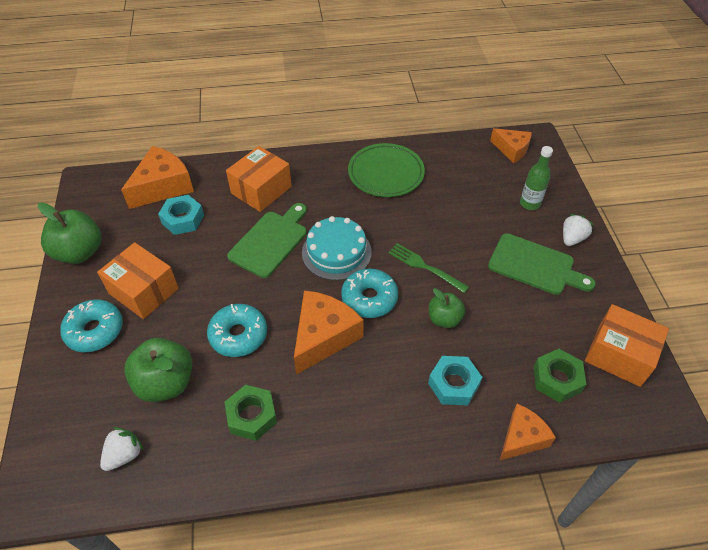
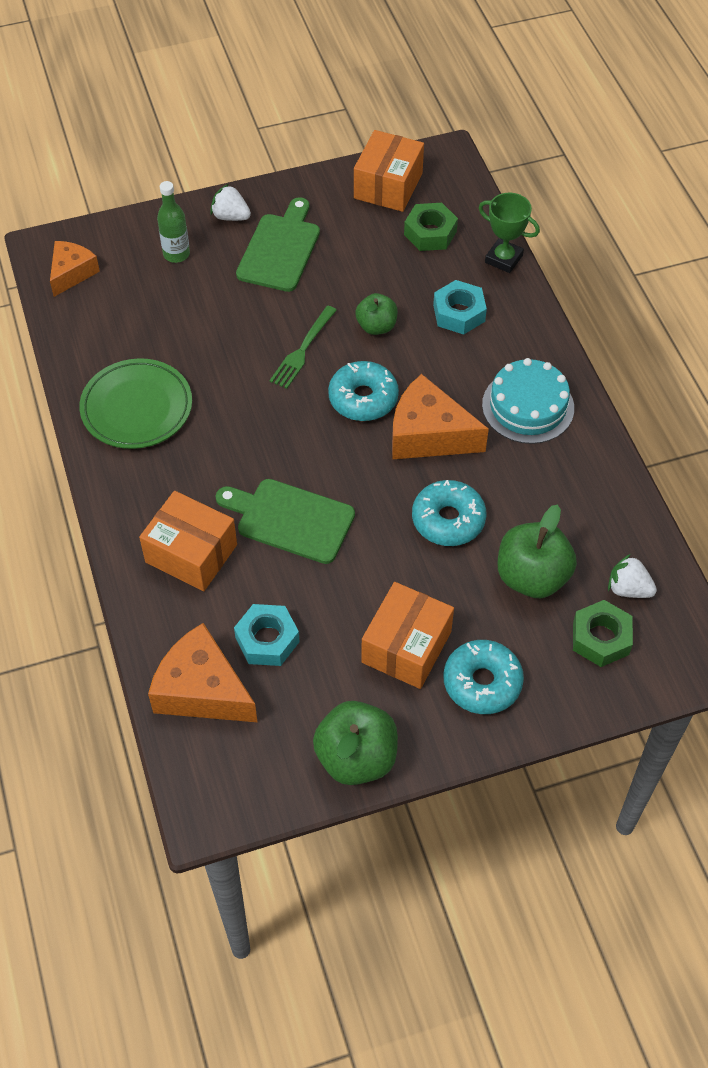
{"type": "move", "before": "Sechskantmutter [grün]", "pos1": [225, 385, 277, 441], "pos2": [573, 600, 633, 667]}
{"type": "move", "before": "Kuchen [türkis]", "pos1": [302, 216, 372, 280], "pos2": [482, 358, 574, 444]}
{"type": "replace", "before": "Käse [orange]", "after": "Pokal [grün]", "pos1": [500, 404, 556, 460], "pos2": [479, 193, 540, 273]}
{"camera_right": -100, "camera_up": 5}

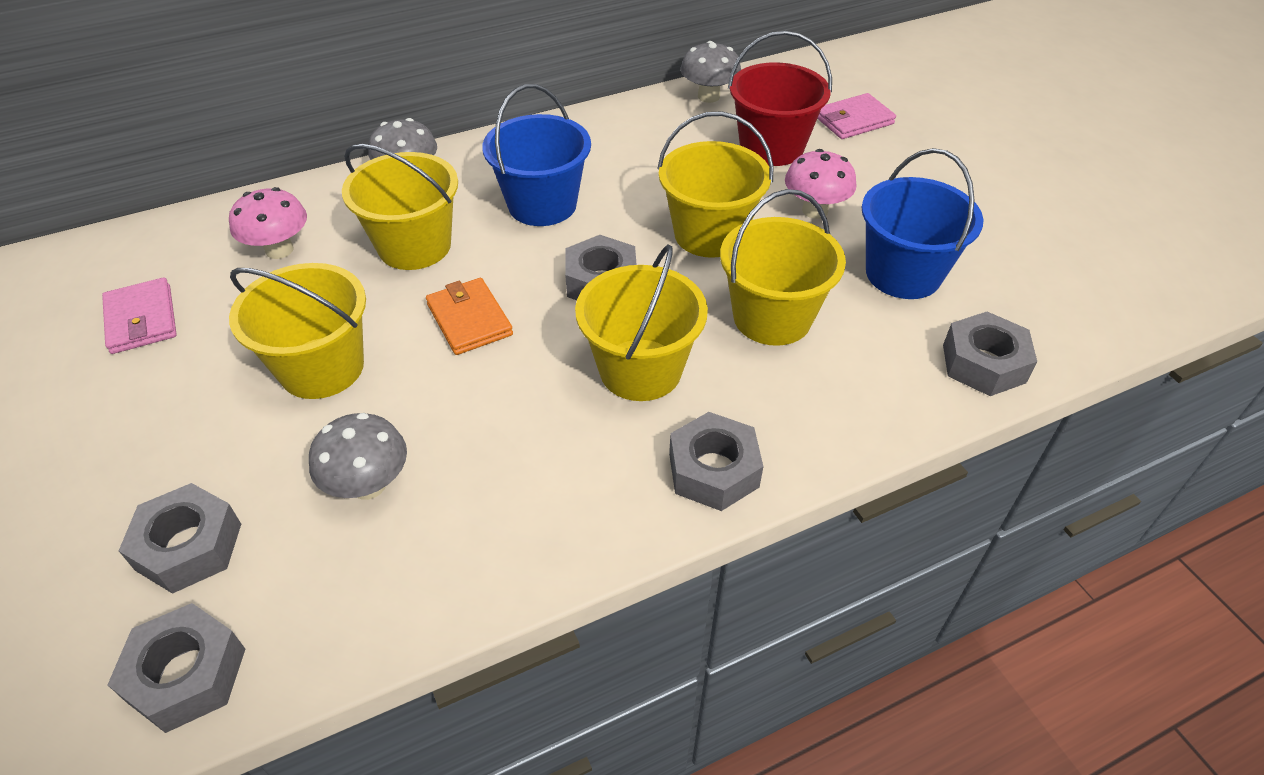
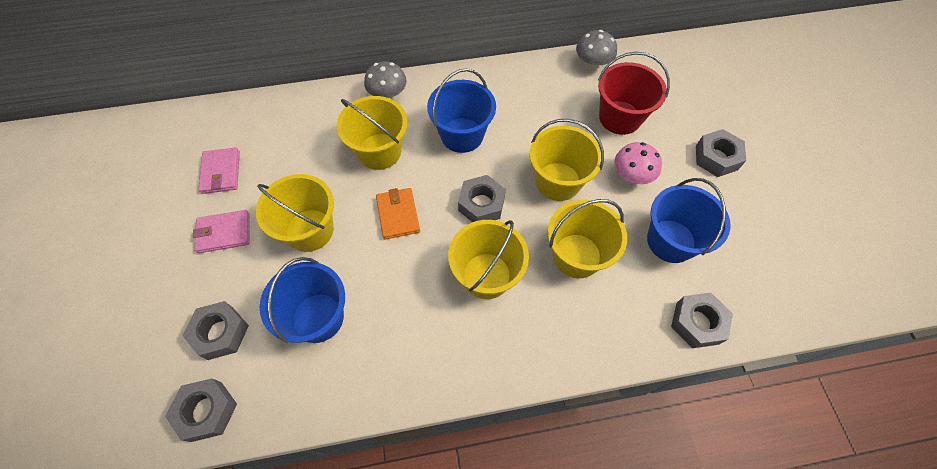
{"type": "delete", "before": "Pilz [rosa]", "pos1": [229, 187, 307, 259]}
{"type": "move", "before": "Sechskantmutter [grau]", "pos1": [669, 412, 763, 511], "pos2": [696, 129, 746, 177]}
{"type": "move", "before": "Geldbörse [rosa]", "pos1": [817, 93, 896, 139], "pos2": [193, 210, 249, 253]}
{"type": "replace", "before": "Pilz [grau]", "after": "Eimer [blau]", "pos1": [309, 413, 407, 500], "pos2": [260, 257, 345, 343]}
{"camera_right": 15, "camera_up": 15}

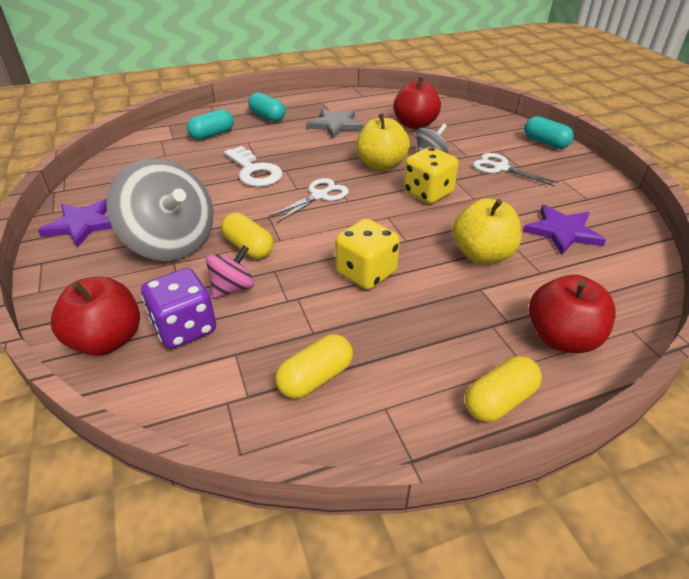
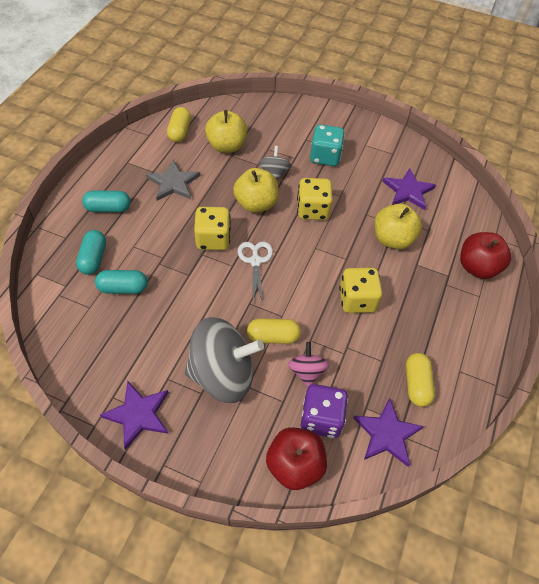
{"type": "delete", "before": "Schlüssel [weiß]", "pos1": [224, 146, 283, 187]}
{"type": "insert", "after": "Spielwürfel [gelb]", "pos2": [194, 207, 231, 250]}
{"type": "insert", "after": "Stern [lila]", "pos2": [353, 398, 424, 467]}
{"type": "move", "before": "Kapsel [gelb]", "pos1": [465, 356, 542, 422], "pos2": [167, 107, 191, 142]}
{"type": "move", "before": "Kapsel [türkis]", "pos1": [524, 116, 574, 149], "pos2": [95, 270, 148, 294]}
{"type": "replace", "before": "Schere [weiß]", "after": "Spielwürfel [türkis]", "pos1": [473, 153, 559, 187], "pos2": [310, 124, 345, 166]}
{"type": "recolor", "before": "Apfel [rot]", "after": "Apfel [gelb]", "pos1": [393, 77, 441, 129], "pos2": [205, 110, 247, 153]}
{"camera_right": -50, "camera_up": 15}

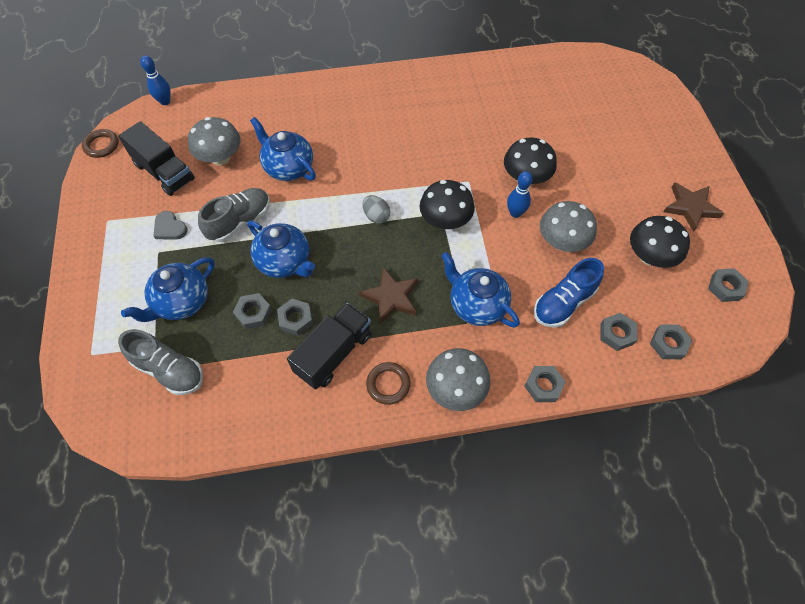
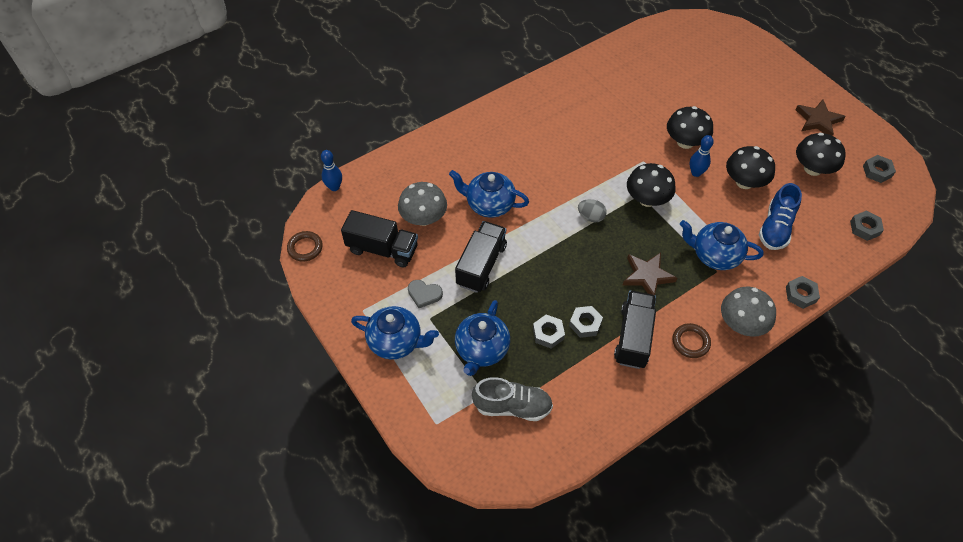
{"type": "delete", "before": "Sechskantmutter [grau]", "pos1": [601, 313, 638, 351]}
{"type": "move", "before": "Teekanne [blau]", "pos1": [247, 220, 315, 278], "pos2": [351, 306, 439, 359]}
{"type": "replace", "before": "Schuh [grau]", "after": "Lastwagen [schwarz]", "pos1": [198, 188, 270, 242], "pos2": [455, 221, 507, 293]}
{"type": "recolor", "before": "Pilz [grau]", "after": "Pilz [schwarz]", "pos1": [540, 201, 597, 252], "pos2": [726, 146, 775, 189]}
{"camera_right": -25, "camera_up": -5}

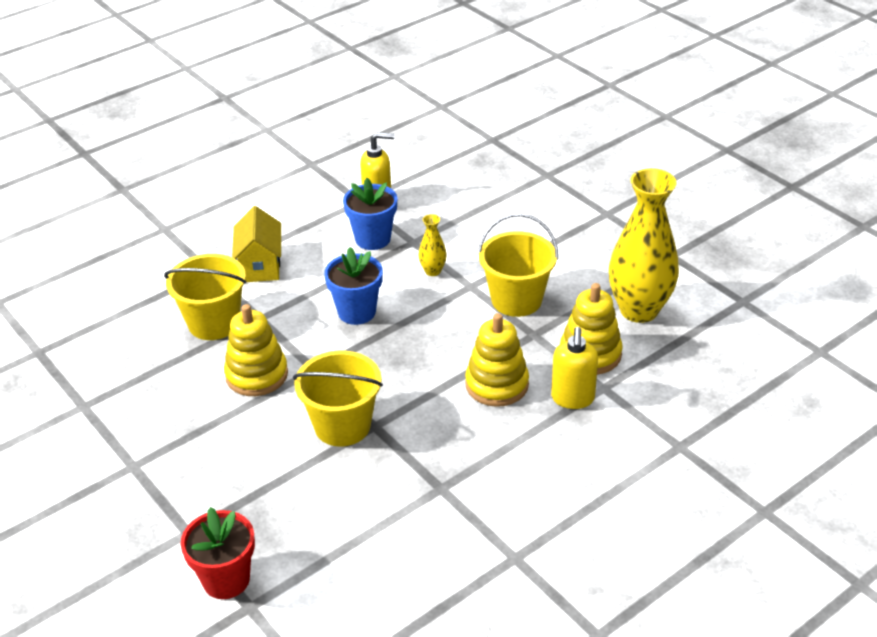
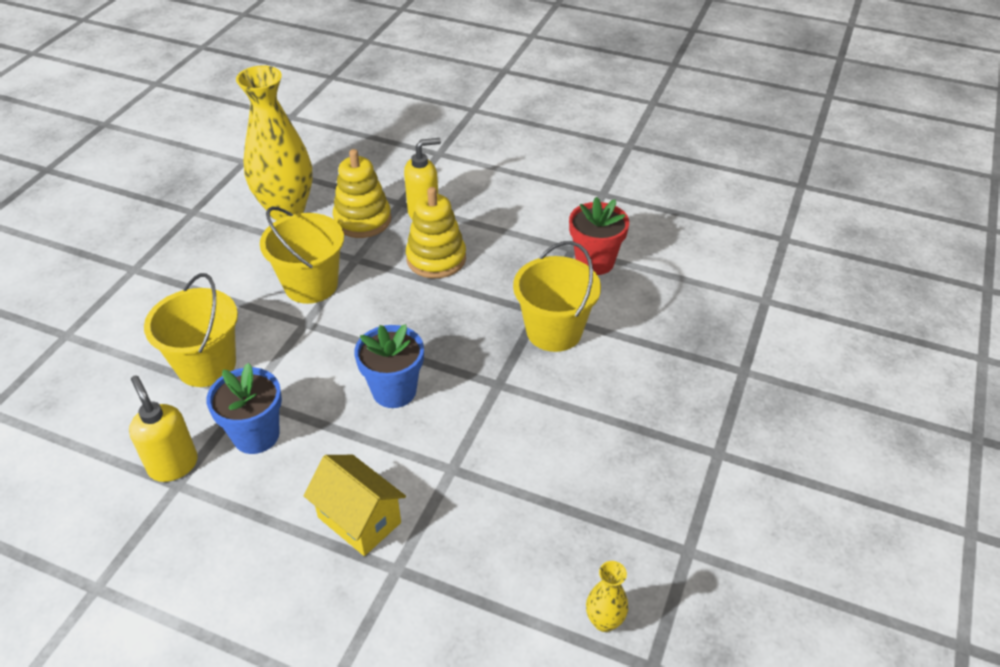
{"type": "delete", "before": "Stapelspielzeug [gelb]", "pos1": [224, 304, 288, 396]}
{"type": "move", "before": "Eimer [gelb]", "pos1": [164, 254, 246, 340], "pos2": [144, 273, 238, 387]}
{"type": "move", "before": "Blumentopf [rot]", "pos1": [181, 507, 255, 599], "pos2": [569, 197, 629, 275]}
{"type": "move", "before": "Vase [gelb]", "pos1": [418, 214, 447, 276], "pos2": [586, 561, 628, 632]}
{"type": "rotate", "before": "Haus [gelb]", "pos1": [232, 206, 281, 282], "pos2": [304, 455, 406, 556], "turn": 75}
{"camera_right": -120, "camera_up": 5}

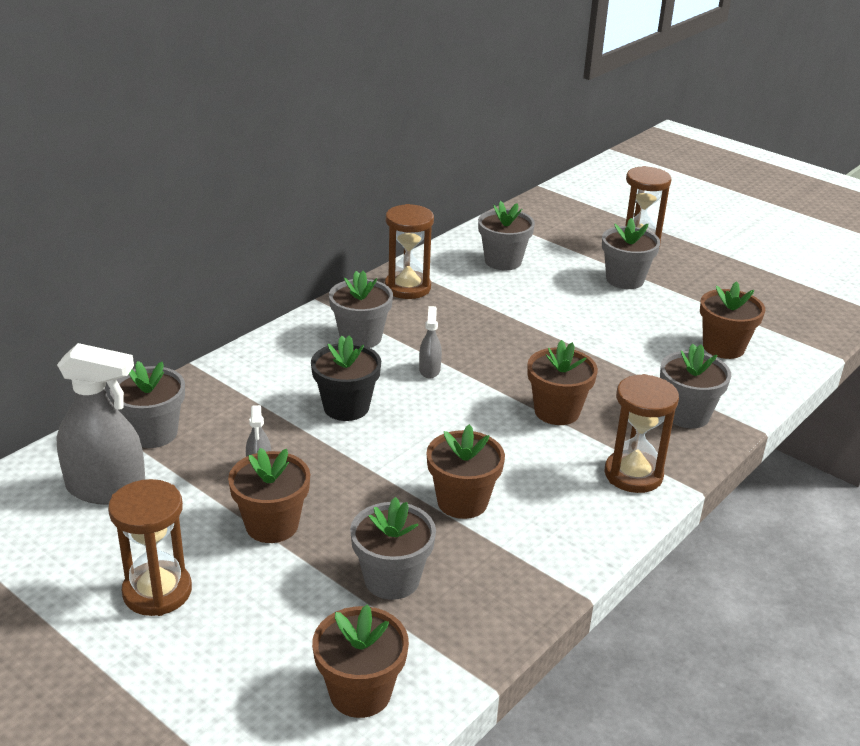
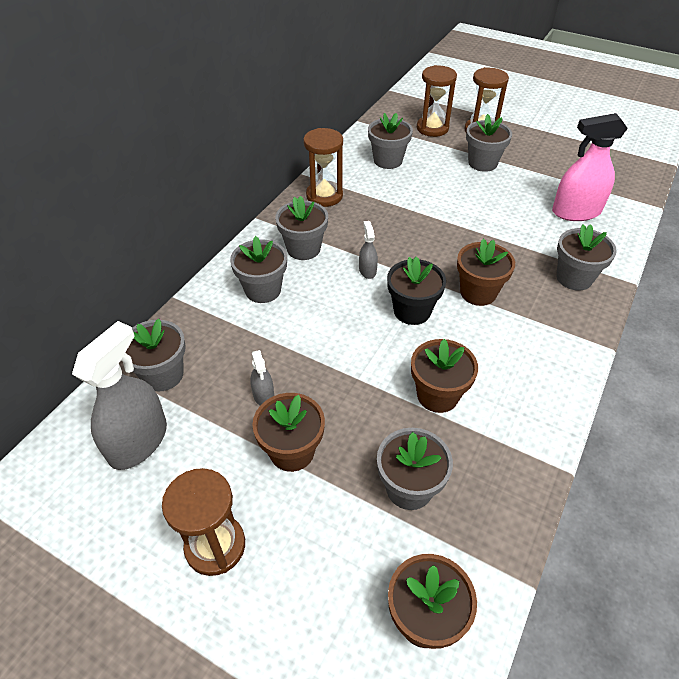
{"type": "insert", "after": "Blumentopf [grau]", "pos2": [230, 236, 287, 303]}
{"type": "move", "before": "Blumentopf [schwarz]", "pos1": [311, 336, 381, 421], "pos2": [387, 256, 446, 325]}
{"type": "move", "before": "Sanduhr [braun]", "pos1": [604, 374, 679, 493], "pos2": [417, 65, 457, 137]}
{"type": "replace", "before": "Blumentopf [braun]", "after": "Sprühflasche [rosa]", "pos1": [700, 281, 765, 359], "pos2": [552, 113, 628, 221]}
{"type": "rotate", "before": "Sprühflasche [grau]", "pos1": [56, 343, 145, 505], "pos2": [72, 321, 167, 470], "turn": -60}
{"camera_right": -10, "camera_up": 15}

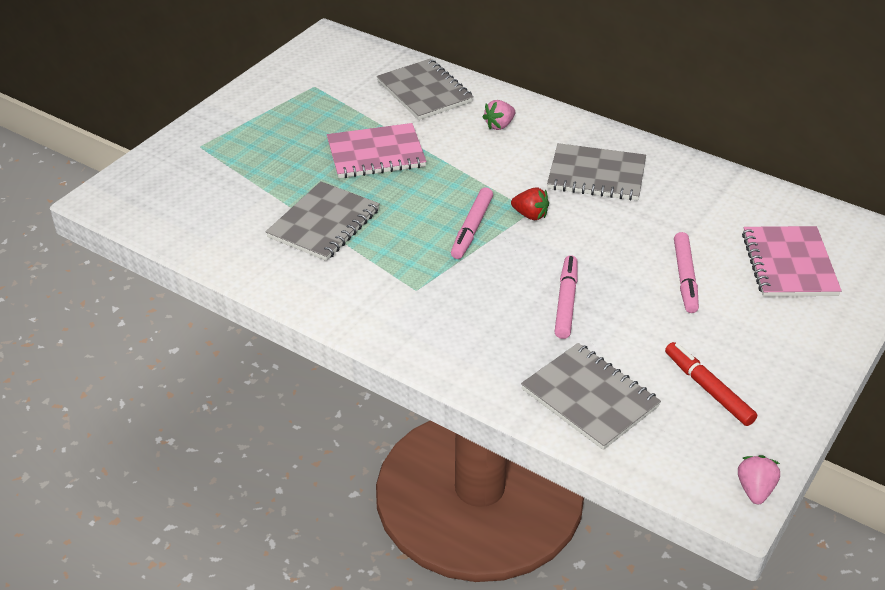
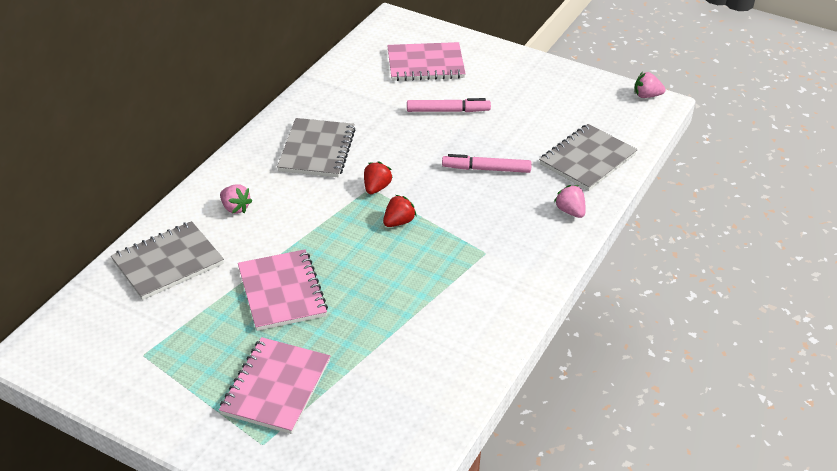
{"type": "delete", "before": "Notizbuch [grau]", "pos1": [266, 181, 380, 261]}
{"type": "delete", "before": "Filzstift [rot]", "pos1": [665, 342, 757, 426]}
{"type": "insert", "after": "Notizbuch [rosa]", "pos2": [219, 337, 330, 434]}
{"type": "insert", "after": "Erdbeere [rosa]", "pos2": [554, 185, 586, 218]}
{"type": "replace", "before": "Filzstift [rosa]", "after": "Erdbeere [rot]", "pos1": [451, 187, 493, 259], "pos2": [383, 195, 417, 227]}
{"camera_right": -95, "camera_up": 0}

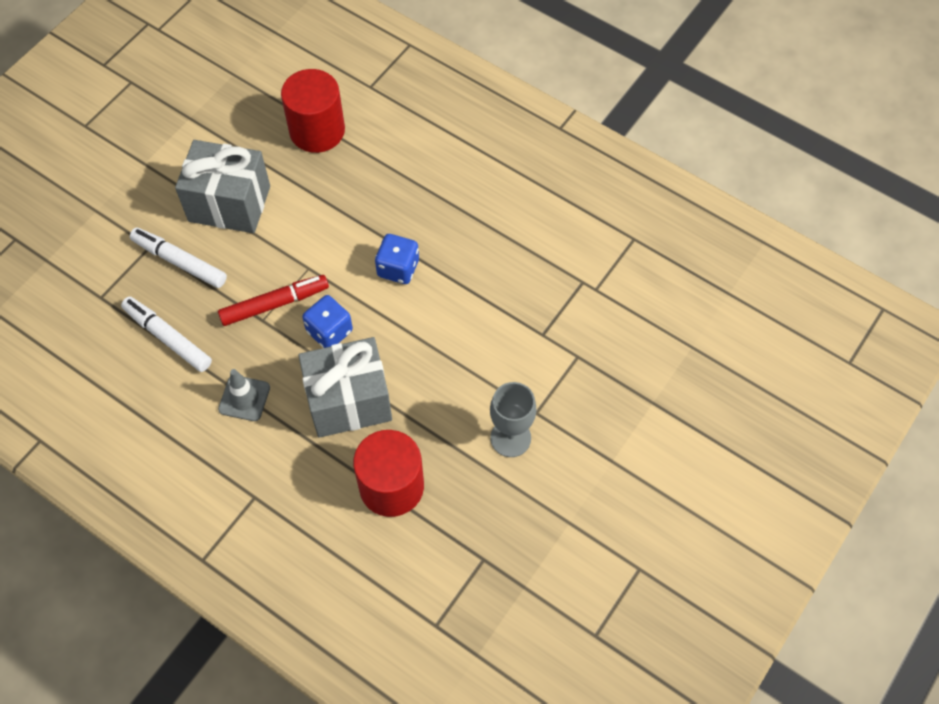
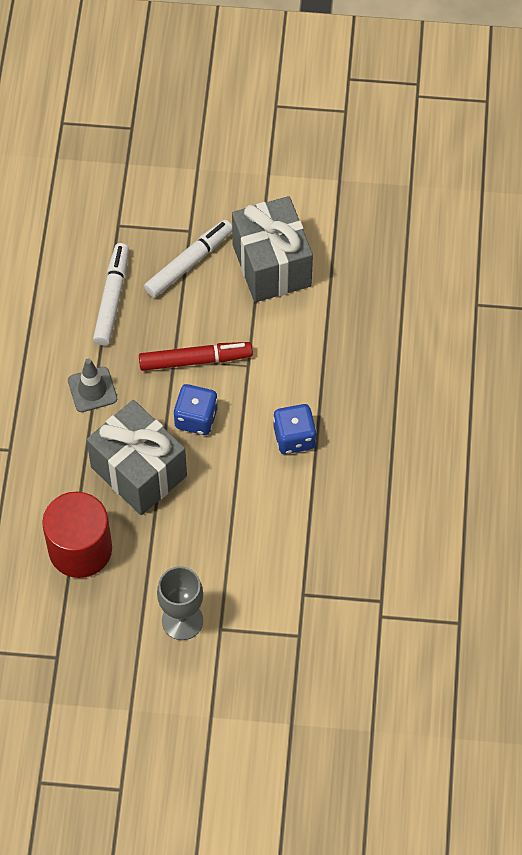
{"type": "delete", "before": "Vollzylinder [rot]", "pos1": [281, 69, 345, 153]}
{"type": "rotate", "before": "Filzstift [weiß]", "pos1": [130, 228, 227, 288], "pos2": [144, 220, 232, 297], "turn": 45}
{"type": "rotate", "before": "Filzstift [rot]", "pos1": [218, 275, 329, 326], "pos2": [139, 342, 253, 371], "turn": -45}
{"camera_right": 60, "camera_up": 0}

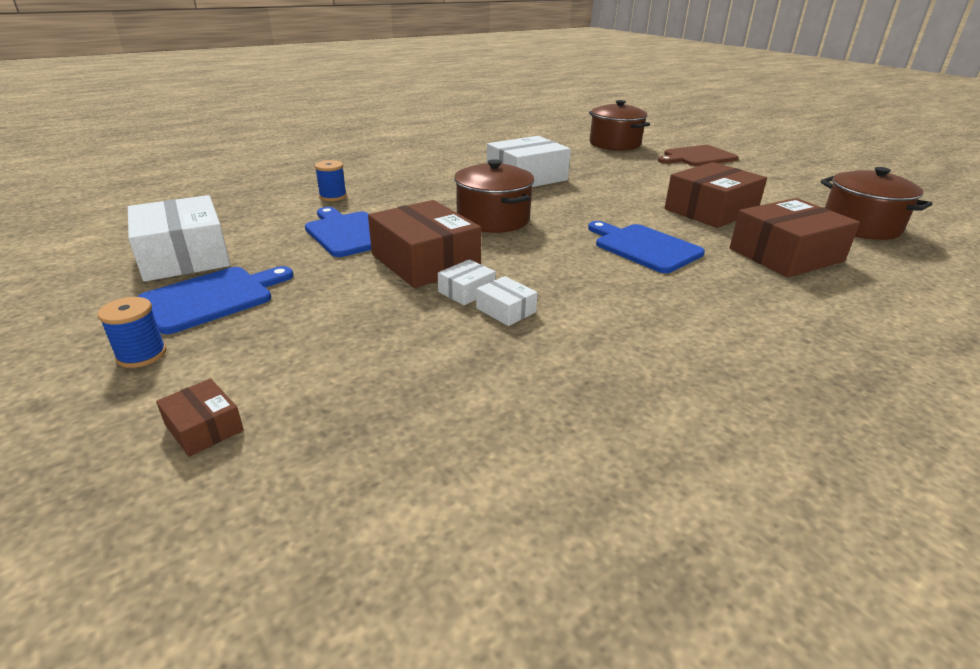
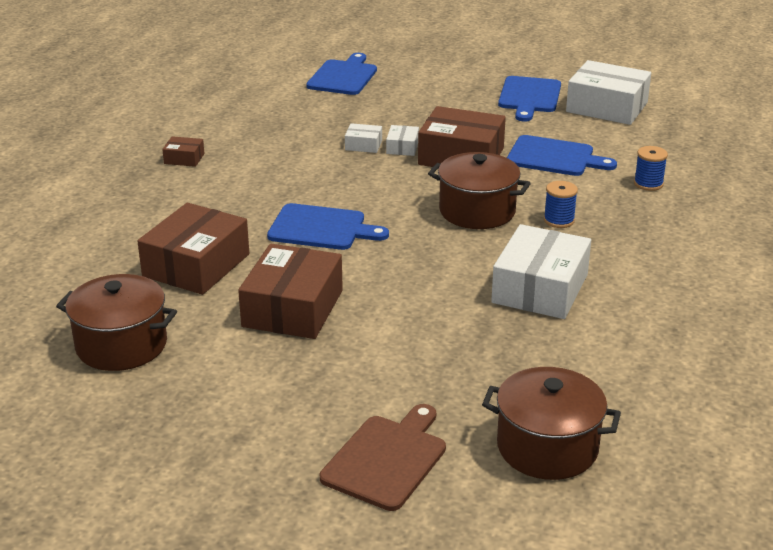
{"type": "insert", "after": "Schneidebrett [blau]", "pos2": [306, 53, 377, 95]}
{"type": "move", "before": "Garnrolle [blau]", "pos1": [98, 297, 166, 368], "pos2": [544, 181, 578, 228]}
{"type": "move", "before": "Schachtel [braun]", "pos1": [156, 379, 244, 457], "pos2": [162, 136, 204, 167]}
{"camera_right": 145, "camera_up": 0}

